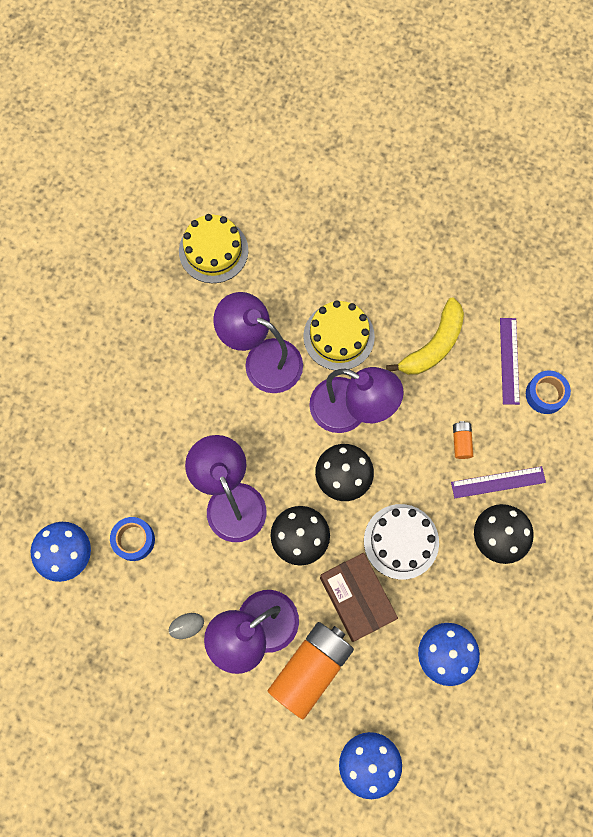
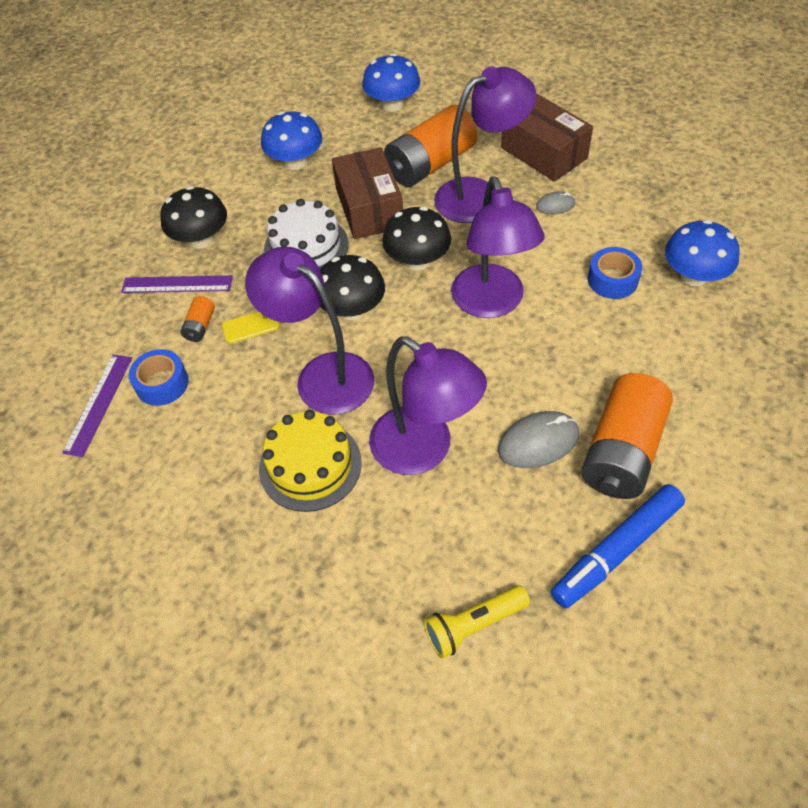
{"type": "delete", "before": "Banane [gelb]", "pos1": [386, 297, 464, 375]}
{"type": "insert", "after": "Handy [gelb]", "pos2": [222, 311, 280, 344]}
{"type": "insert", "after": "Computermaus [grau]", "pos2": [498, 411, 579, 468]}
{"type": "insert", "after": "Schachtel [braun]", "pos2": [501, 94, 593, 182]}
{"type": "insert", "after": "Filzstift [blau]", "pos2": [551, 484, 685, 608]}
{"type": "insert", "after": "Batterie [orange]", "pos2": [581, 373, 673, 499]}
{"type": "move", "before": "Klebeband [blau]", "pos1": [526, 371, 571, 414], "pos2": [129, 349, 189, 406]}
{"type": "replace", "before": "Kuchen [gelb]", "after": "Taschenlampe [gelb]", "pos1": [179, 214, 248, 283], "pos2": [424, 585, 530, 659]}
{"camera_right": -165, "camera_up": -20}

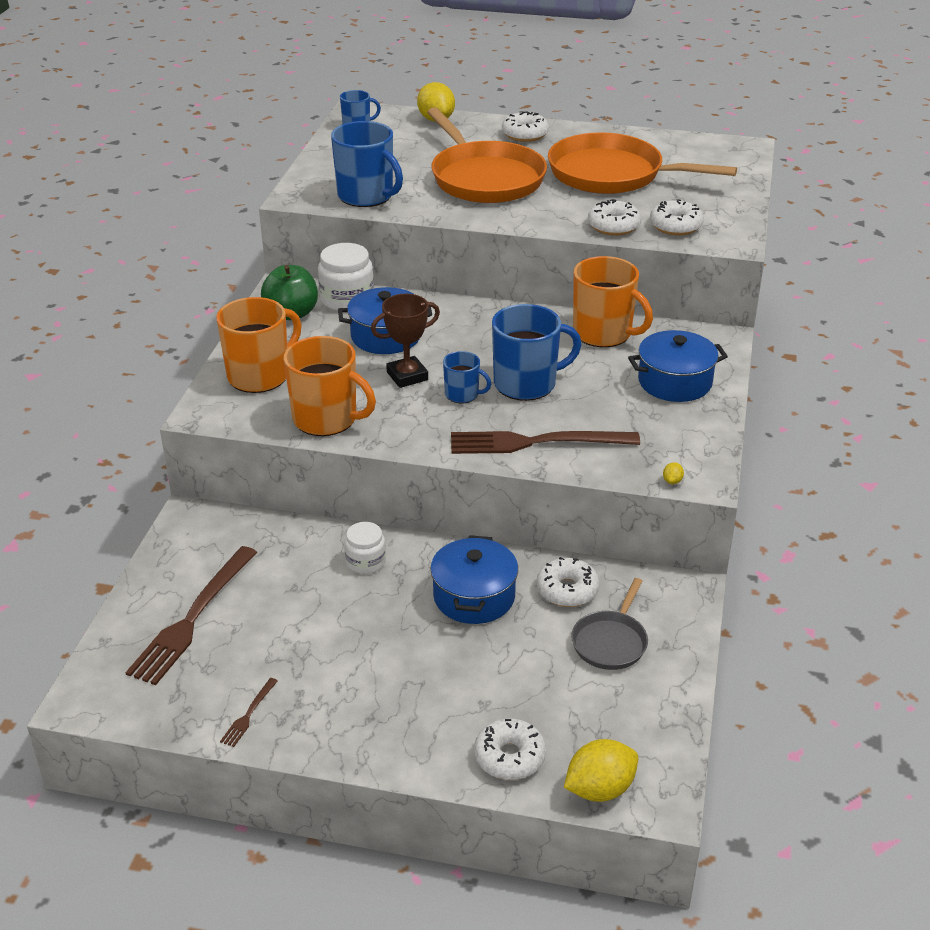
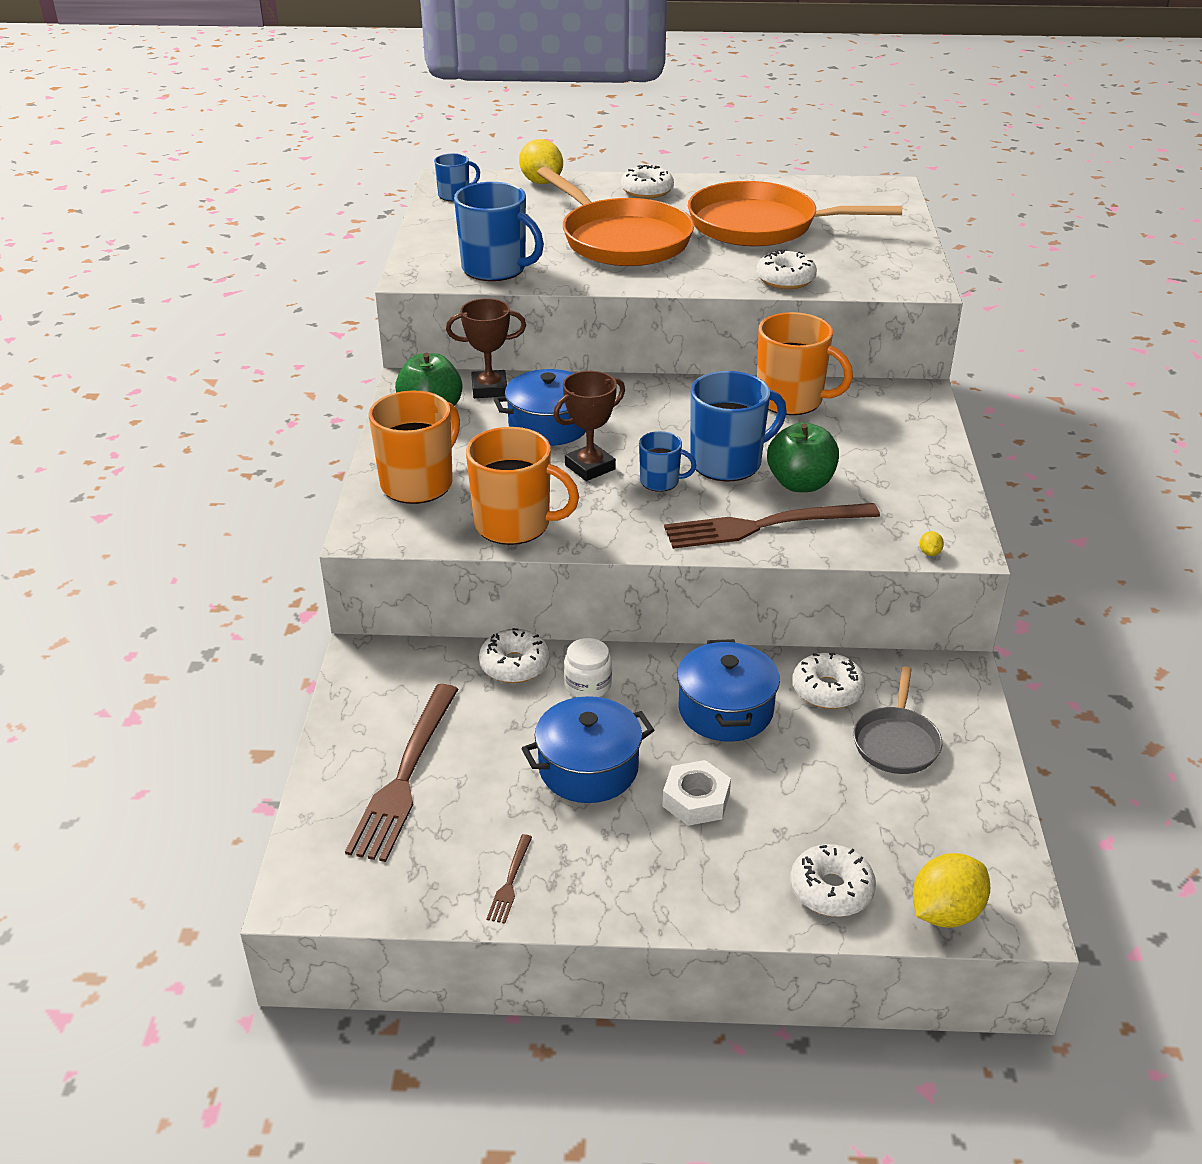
{"type": "insert", "after": "Sechskantmutter [weiß]", "pos2": [662, 760, 731, 826]}
{"type": "insert", "after": "Apfel [grün]", "pos2": [767, 422, 839, 492]}
{"type": "move", "before": "Kochtopf [blau]", "pos1": [628, 330, 728, 402], "pos2": [521, 696, 654, 803]}
{"type": "move", "before": "Donut [weiß]", "pos1": [650, 199, 704, 236], "pos2": [479, 628, 550, 683]}
{"type": "replace", "before": "Einmachglas [weiß]", "after": "Pokal [braun]", "pos1": [318, 243, 374, 311], "pos2": [446, 298, 526, 398]}
{"camera_right": -10, "camera_up": 0}

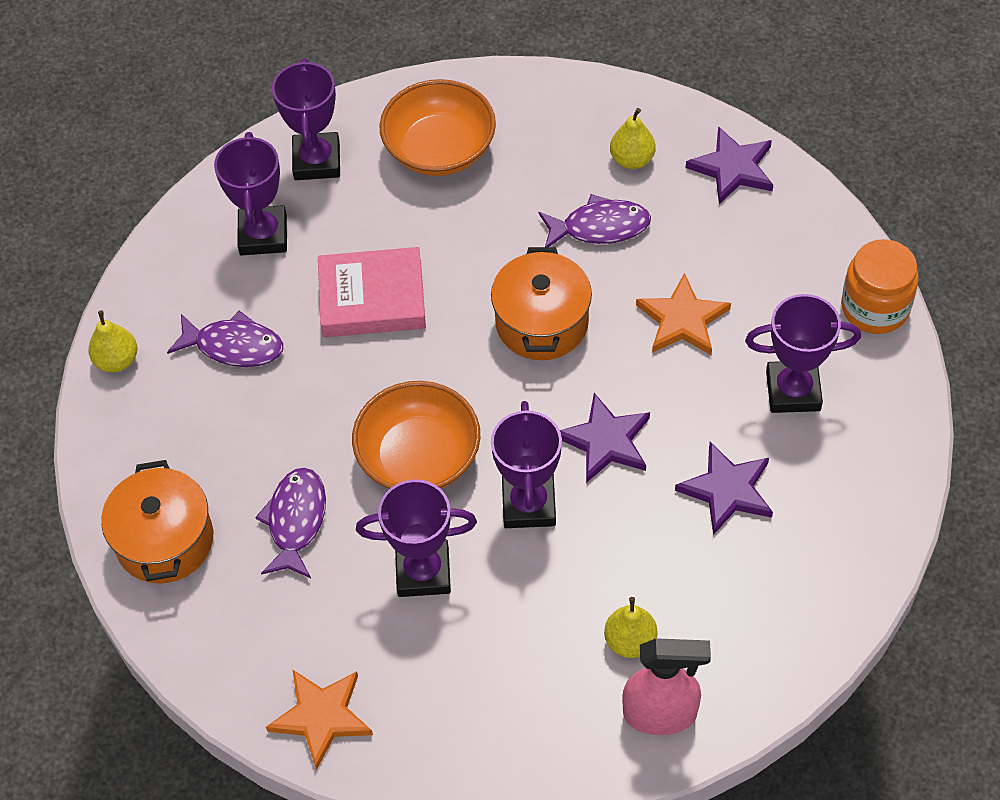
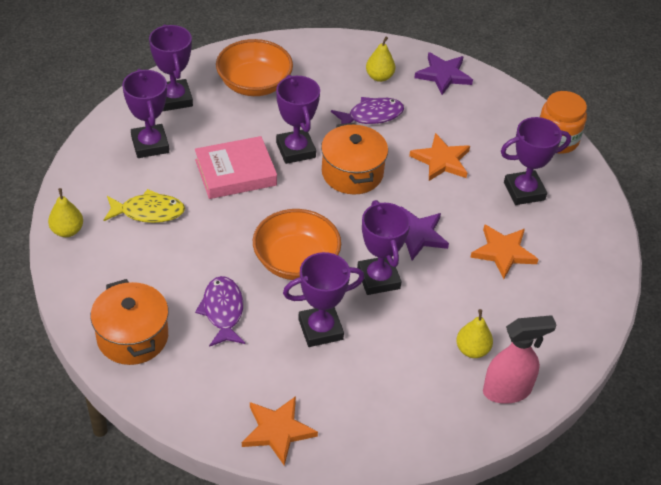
{"type": "insert", "after": "Pokal [lila]", "pos2": [276, 75, 320, 164]}
{"type": "recolor", "before": "Fisch [lila]", "after": "Fisch [gelb]", "pos1": [167, 311, 283, 367], "pos2": [104, 189, 185, 223]}
{"type": "recolor", "before": "Stern [lila]", "after": "Stern [orange]", "pos1": [675, 442, 773, 535], "pos2": [470, 224, 538, 279]}
{"camera_right": -20, "camera_up": -10}

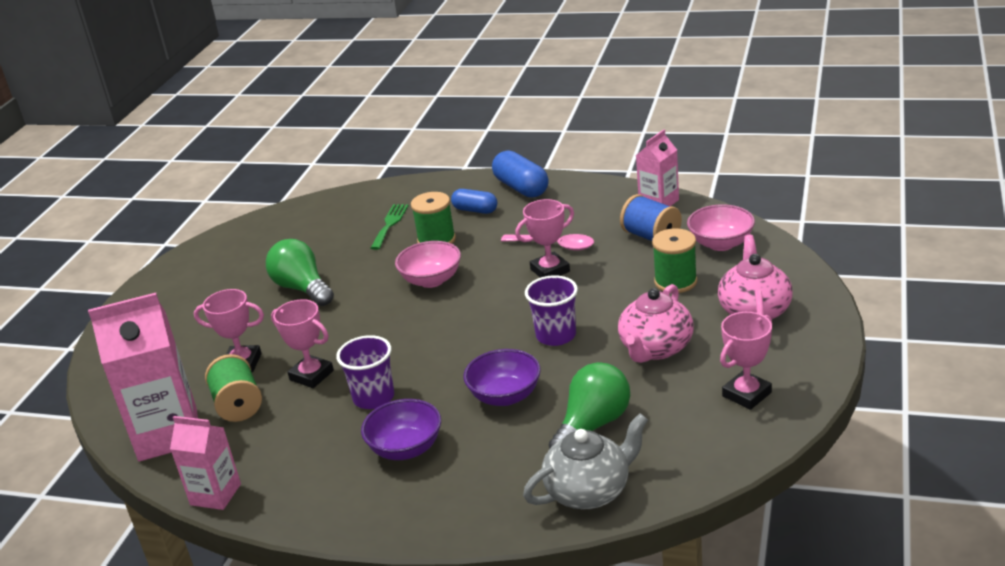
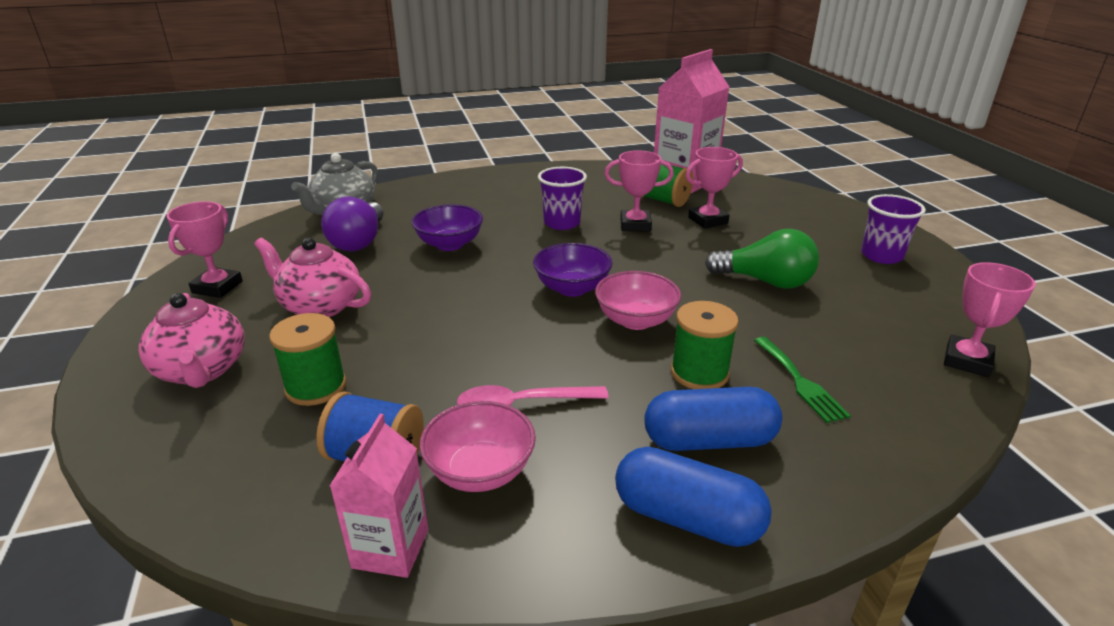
{"type": "delete", "before": "Getränkekarton [rosa]", "pos1": [170, 416, 241, 510]}
{"type": "move", "before": "Schüssel [lila]", "pos1": [361, 399, 441, 460], "pos2": [533, 243, 613, 297]}
{"type": "move", "before": "Pokal [rosa]", "pos1": [515, 199, 574, 278], "pos2": [944, 262, 1036, 377]}
{"type": "move", "before": "Becher [lila]", "pos1": [525, 275, 578, 346], "pos2": [861, 194, 926, 264]}
{"type": "move", "before": "Schüssel [rosa]", "pos1": [687, 205, 755, 251], "pos2": [419, 401, 536, 492]}
{"type": "recolor", "before": "Glühbirne [grün]", "after": "Glühbirne [lila]", "pos1": [549, 362, 630, 449], "pos2": [321, 197, 384, 251]}
{"type": "rotate", "before": "Teekanne [rosa]", "pos1": [618, 284, 694, 363], "pos2": [254, 237, 371, 317], "turn": -60}
{"type": "resize", "before": "Kapsel [blau]", "pos1": [451, 189, 497, 214], "pos2": [644, 387, 782, 451], "scale": 1.55}
{"camera_right": 145, "camera_up": 0}

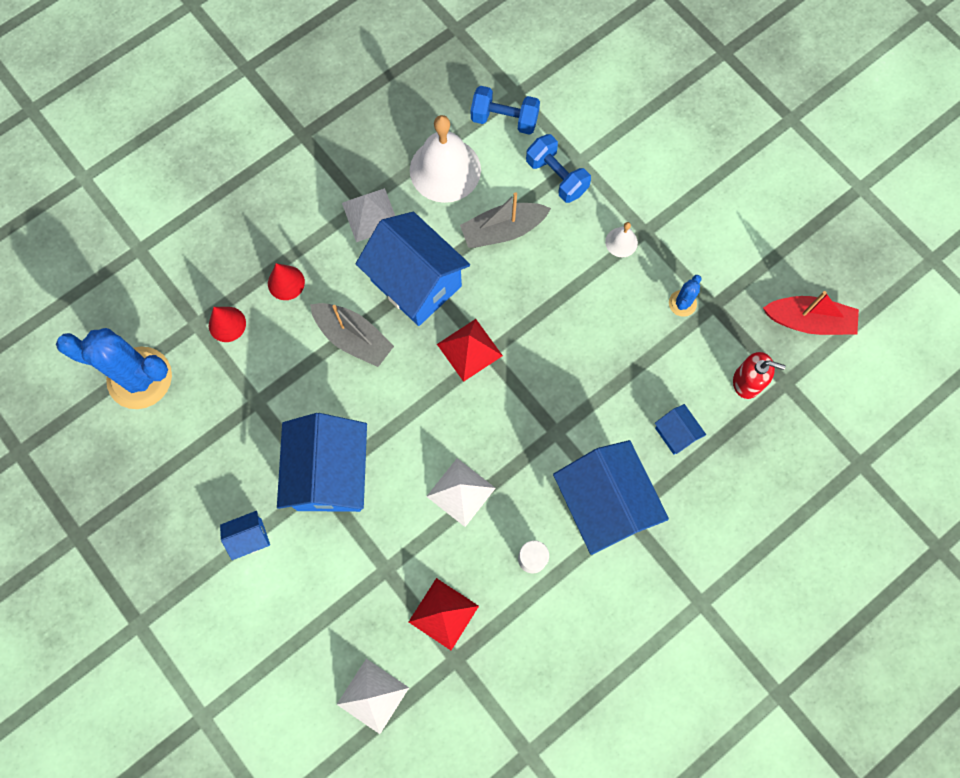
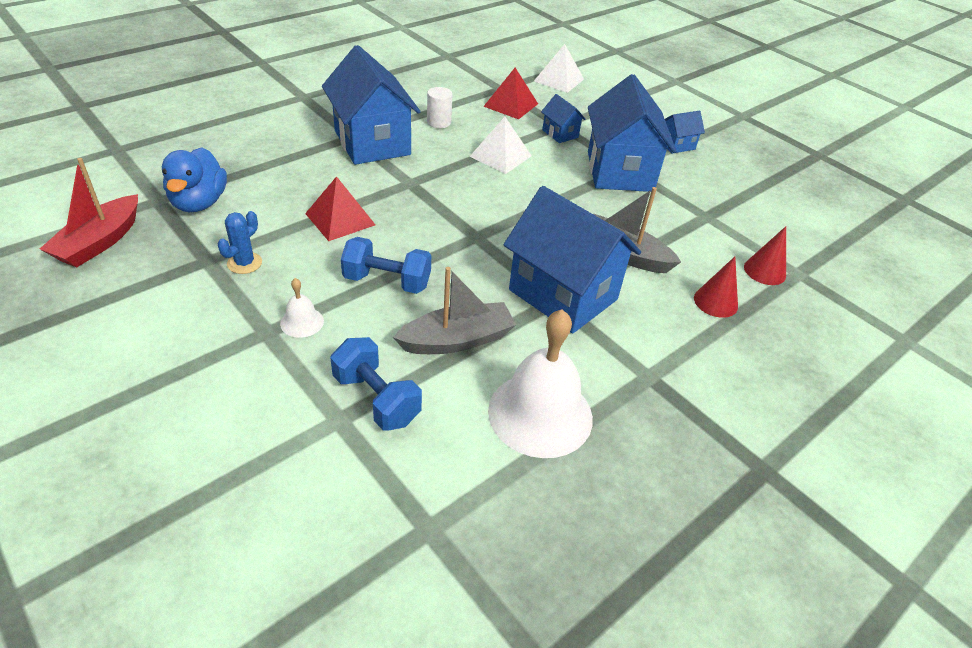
{"type": "delete", "before": "Kaktus [blau]", "pos1": [56, 328, 172, 409]}
{"type": "delete", "before": "Pyramide [weiß]", "pos1": [342, 188, 395, 242]}
{"type": "move", "before": "Pyramide [rot]", "pos1": [437, 319, 503, 382], "pos2": [305, 176, 375, 241]}
{"type": "move", "before": "Hantel [blau]", "pos1": [471, 86, 540, 135], "pos2": [341, 237, 431, 294]}
{"type": "move", "before": "Haus [blau]", "pos1": [655, 404, 706, 455], "pos2": [541, 94, 586, 143]}
{"type": "replace", "before": "Seifenspender [rot]", "after": "Ente [blau]", "pos1": [733, 352, 786, 399], "pos2": [162, 147, 227, 212]}
{"type": "rotate", "before": "Boot [rot]", "pos1": [763, 291, 859, 335], "pos2": [40, 158, 138, 267], "turn": -75}
{"camera_right": 175, "camera_up": -30}

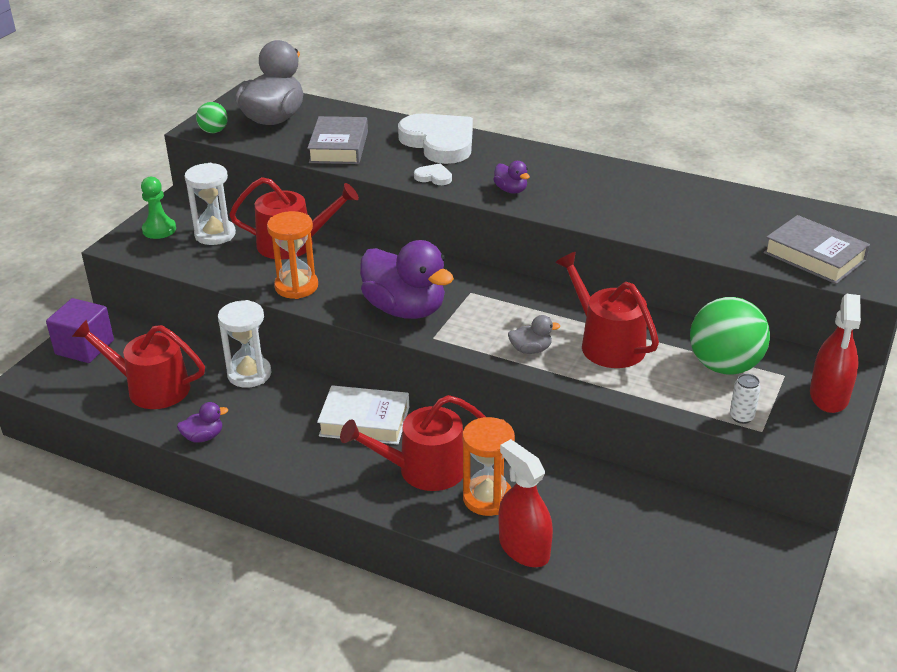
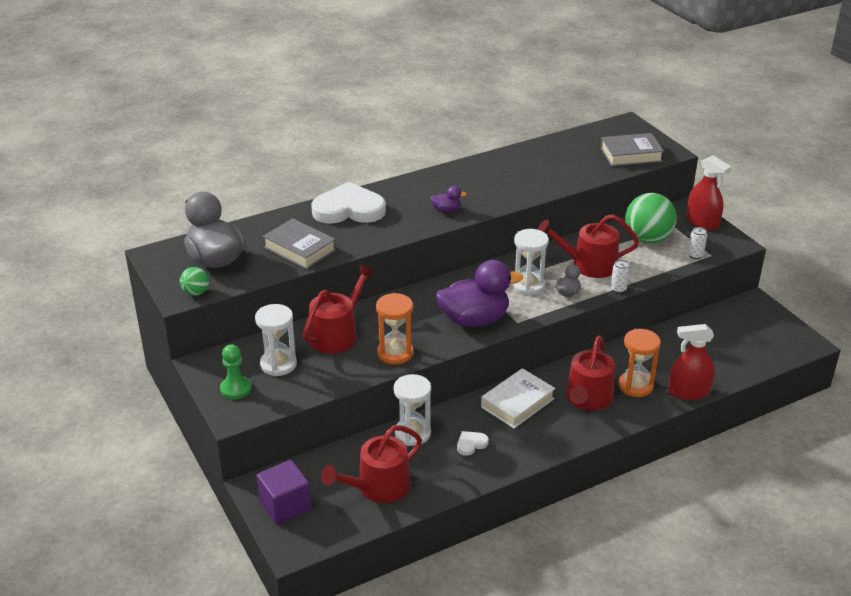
{"type": "delete", "before": "Ente [lila]", "pos1": [177, 402, 228, 442]}
{"type": "insert", "after": "Sanduhr [weiß]", "pos2": [512, 229, 549, 295]}
{"type": "insert", "after": "Dose [weiß]", "pos2": [611, 260, 630, 293]}
{"type": "move", "before": "Herz [weiß]", "pos1": [414, 163, 452, 185], "pos2": [457, 431, 489, 456]}
{"camera_right": -55, "camera_up": 0}

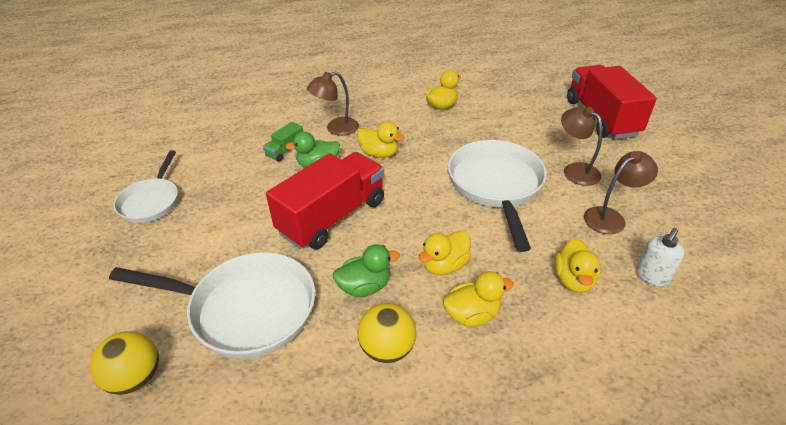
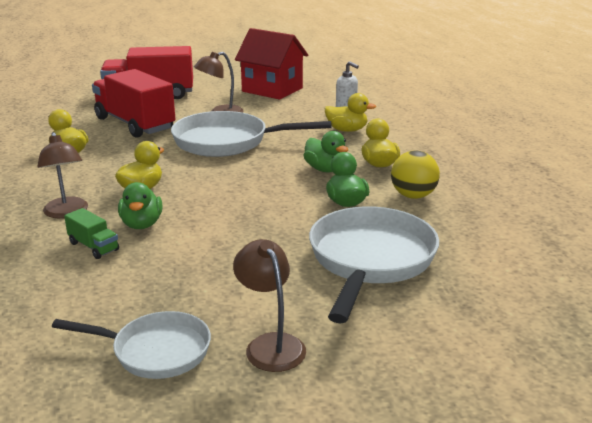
{"type": "delete", "before": "Ball [gelb]", "pos1": [90, 331, 159, 395]}
{"type": "insert", "after": "Haus [rot]", "pos2": [235, 28, 308, 100]}
{"type": "move", "before": "Lastwagen [rot]", "pos1": [266, 152, 384, 250], "pos2": [92, 69, 175, 138]}
{"type": "move", "before": "Lampe [braun]", "pos1": [584, 151, 658, 234], "pos2": [233, 239, 306, 372]}
{"type": "recolor", "before": "Ente [gelb]", "after": "Ente [grün]", "pos1": [419, 230, 471, 275], "pos2": [303, 131, 348, 172]}
{"camera_right": -85, "camera_up": -15}

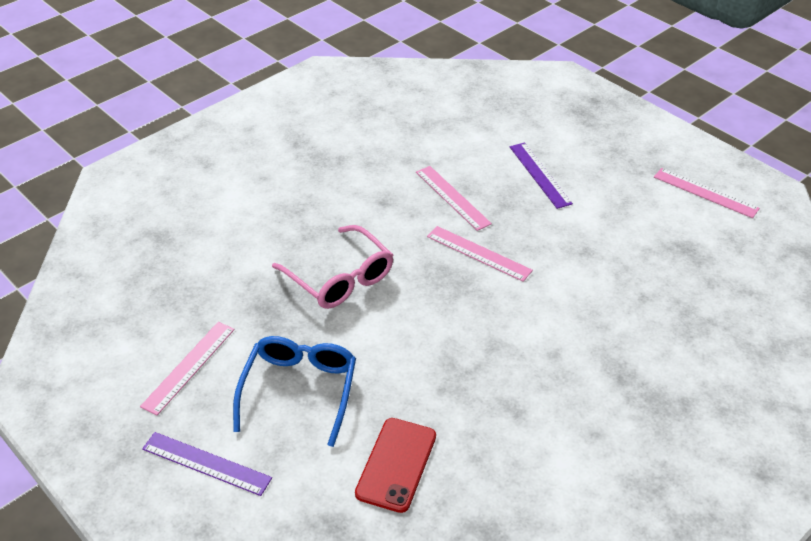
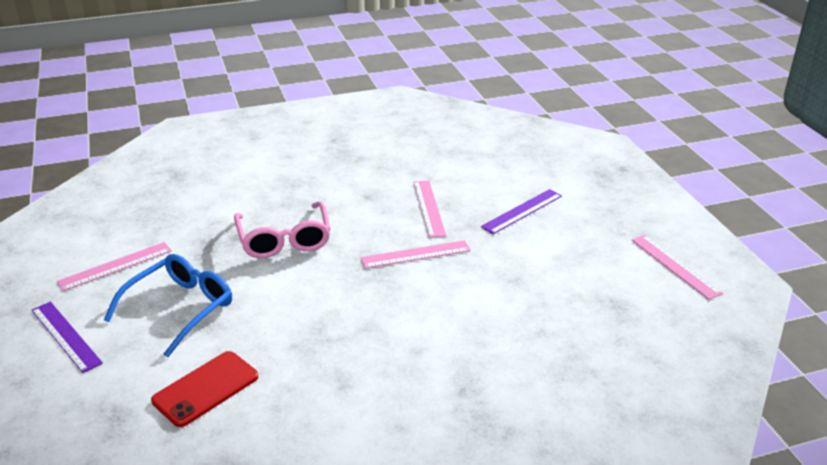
{"type": "rotate", "before": "Lineal [rosa]", "pos1": [427, 226, 533, 282], "pos2": [361, 240, 471, 269], "turn": -75}
{"type": "rotate", "before": "Lineal [lila]", "pos1": [510, 143, 573, 209], "pos2": [481, 189, 562, 234], "turn": 45}
{"camera_right": 25, "camera_up": -10}

